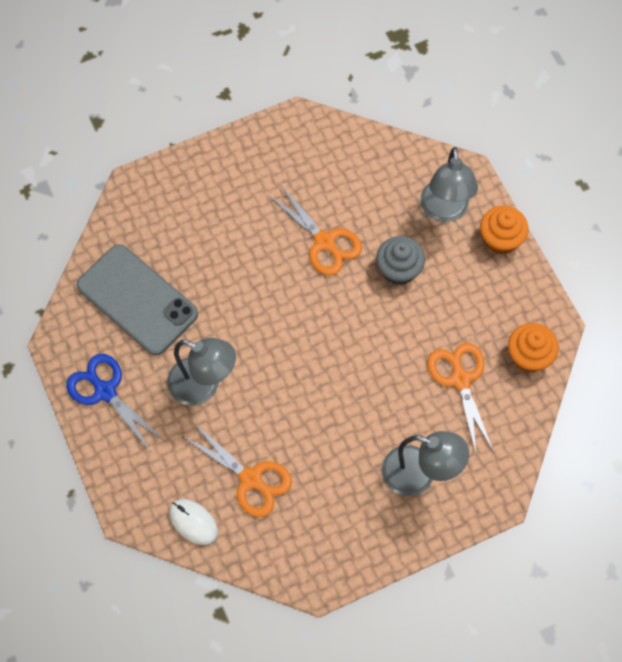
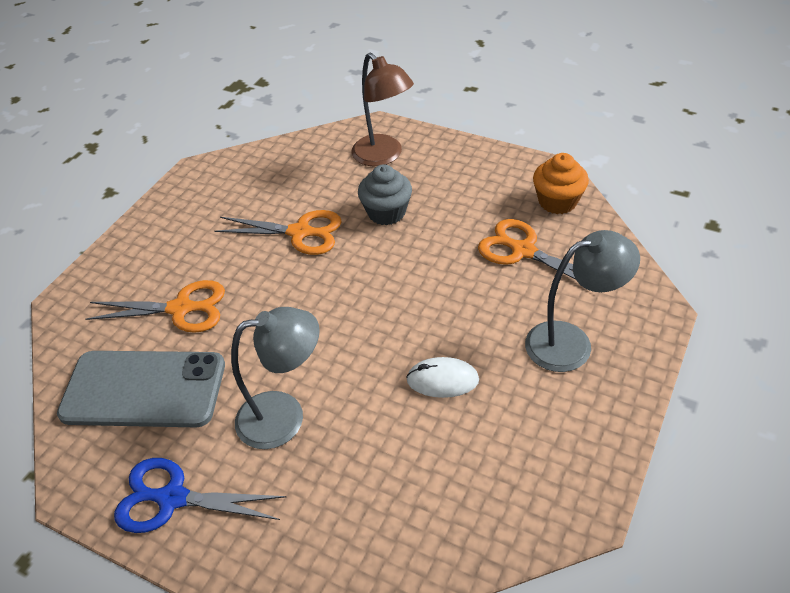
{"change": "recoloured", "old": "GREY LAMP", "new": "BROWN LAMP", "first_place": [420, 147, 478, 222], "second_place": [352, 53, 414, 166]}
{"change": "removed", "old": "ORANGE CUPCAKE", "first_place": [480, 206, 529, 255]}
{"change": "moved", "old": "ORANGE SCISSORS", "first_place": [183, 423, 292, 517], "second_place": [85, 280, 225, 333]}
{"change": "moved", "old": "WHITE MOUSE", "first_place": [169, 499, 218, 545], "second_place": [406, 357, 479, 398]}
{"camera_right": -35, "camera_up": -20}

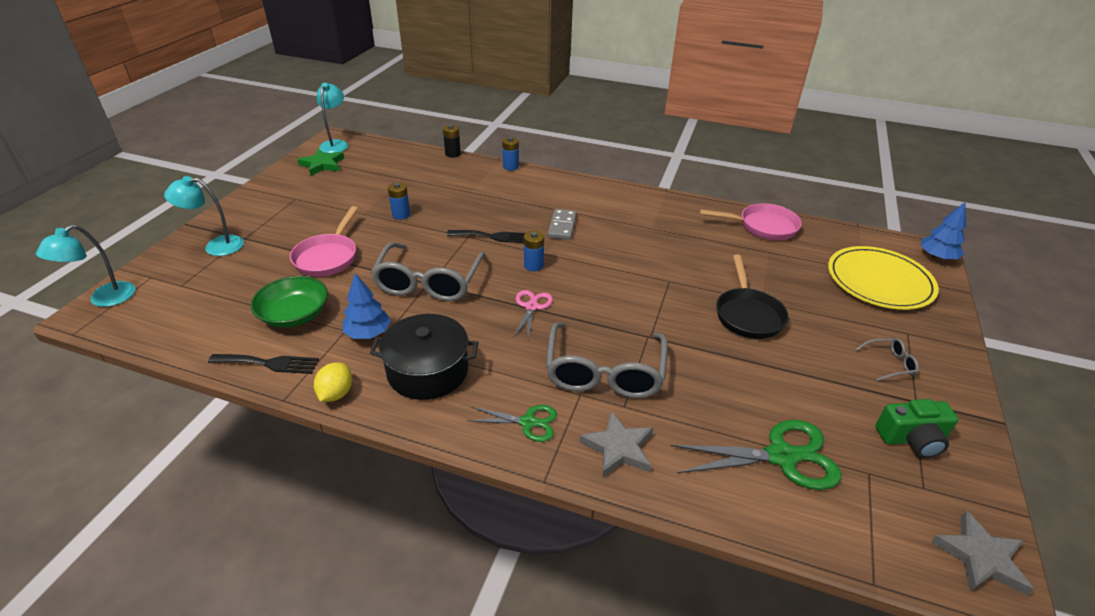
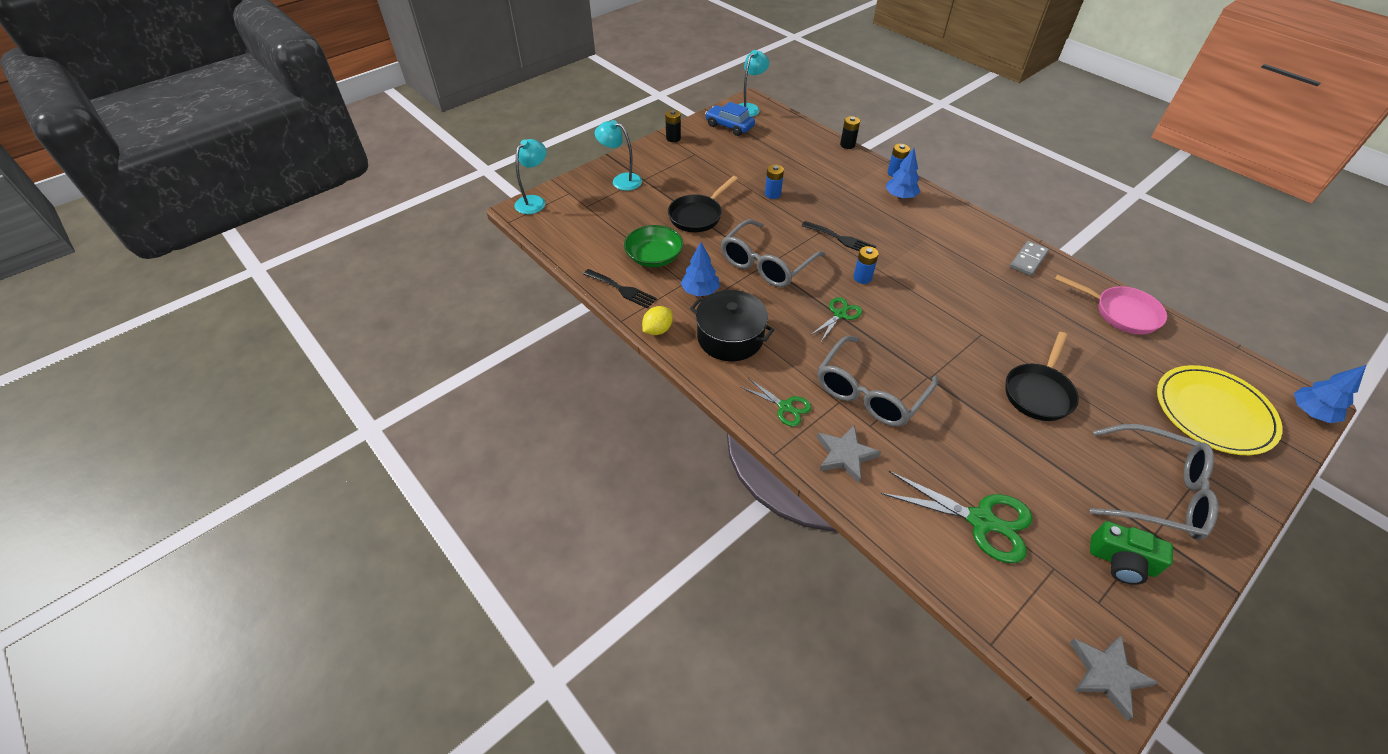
{"change": "replaced", "old": "GREEN STAR", "new": "BLUE CAR", "first_place": [297, 149, 344, 176], "second_place": [705, 102, 755, 136]}
{"change": "recoloured", "old": "PINK PAN", "new": "BLACK PAN", "first_place": [290, 206, 358, 277], "second_place": [668, 176, 738, 232]}
{"change": "moved", "old": "GREY DOMINO", "first_place": [548, 209, 577, 240], "second_place": [1010, 241, 1049, 276]}
{"change": "turned", "old": "TURQUOISE LAMP", "first_place": [36, 224, 135, 307], "second_place": [515, 139, 546, 214], "degrees": 150}
{"change": "recoloured", "old": "PINK SCISSORS", "new": "GREEN SCISSORS", "first_place": [513, 290, 553, 339], "second_place": [811, 297, 862, 342]}
{"change": "resized", "old": "GREY GLASSES", "first_place": [855, 338, 919, 381], "second_place": [1090, 424, 1218, 540], "factor": 2.33}
{"change": "added", "new": "BLACK BATTERY", "second_place": [665, 110, 681, 142]}
{"change": "added", "new": "BLUE TREE", "second_place": [886, 148, 920, 199]}
{"camera_right": 30, "camera_up": 10}

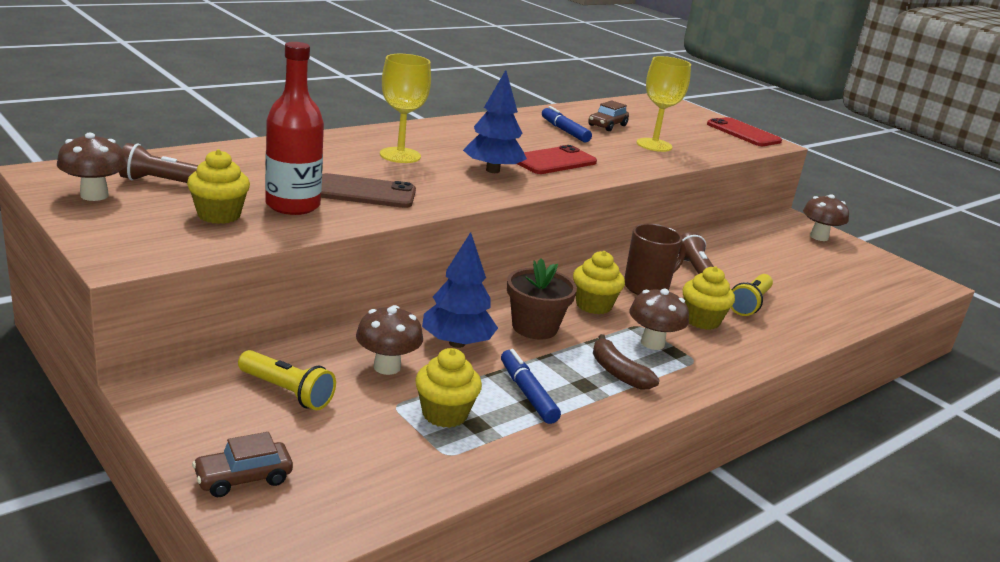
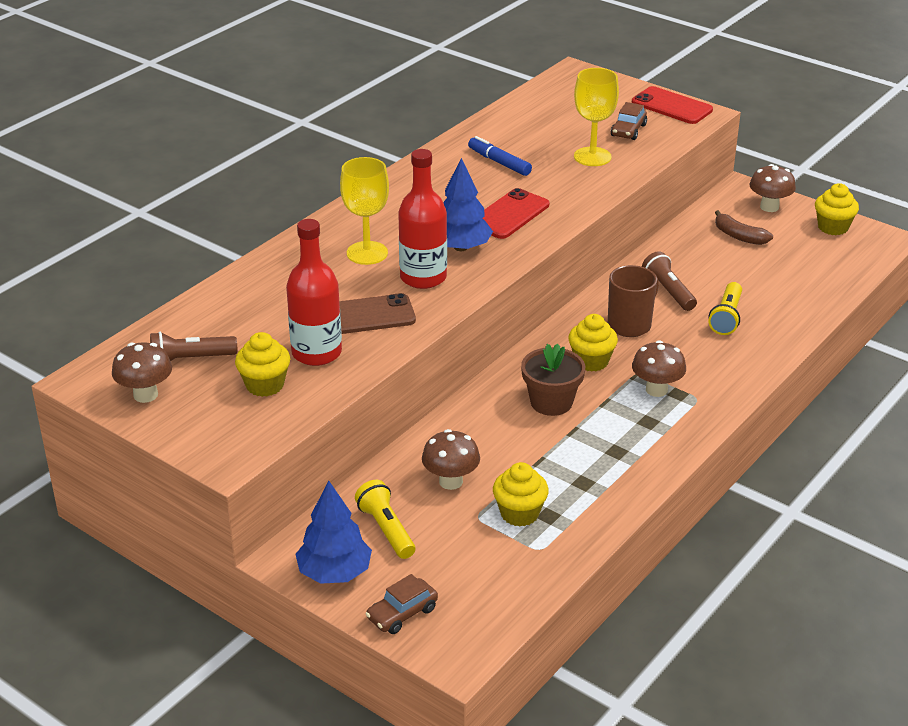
{"change": "moved", "old": "BROWN CAR", "first_place": [588, 100, 629, 131], "second_place": [611, 102, 647, 140]}
{"change": "moved", "old": "BLUE TREE", "first_place": [422, 232, 498, 348], "second_place": [295, 481, 372, 584]}
{"change": "moved", "old": "YELLOW CUPCAKE", "first_place": [683, 266, 735, 330], "second_place": [815, 183, 859, 235]}
{"change": "moved", "old": "BROWN BANANA", "first_place": [593, 334, 660, 389], "second_place": [715, 210, 773, 245]}
{"change": "removed", "old": "BLUE MARKER", "first_place": [501, 349, 561, 424]}
{"change": "turned", "old": "YELLOW FLASHLIGHT", "first_place": [238, 350, 336, 410], "second_place": [355, 480, 415, 559], "degrees": -135}
{"change": "added", "new": "RED BOTTLE", "second_place": [398, 149, 447, 289]}
{"camera_right": -10, "camera_up": 10}

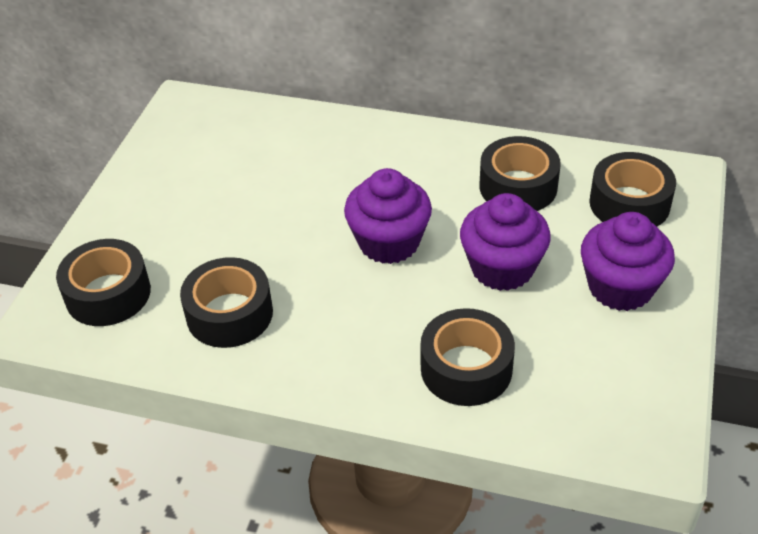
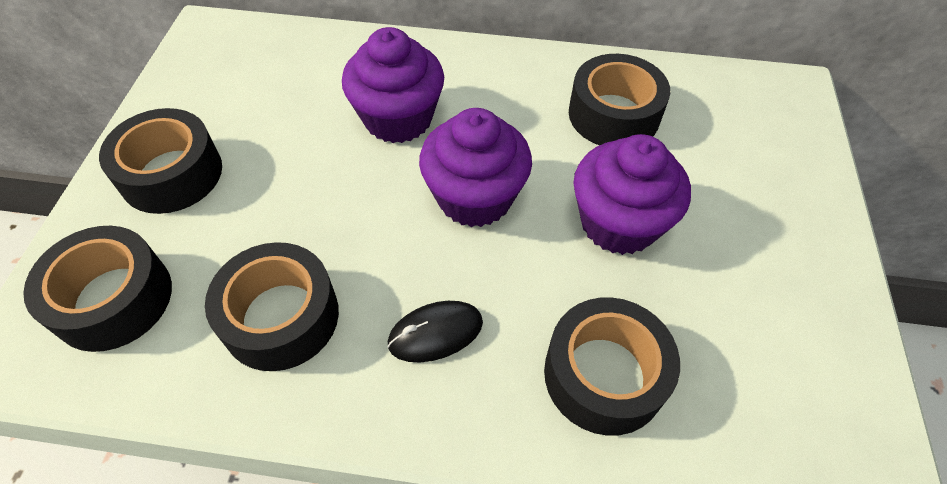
{"change": "moved", "old": "BLACK TAPE", "first_place": [589, 152, 676, 227], "second_place": [99, 108, 222, 214]}
{"change": "moved", "old": "PURPLE CUPCAKE", "first_place": [581, 212, 675, 311], "second_place": [342, 27, 444, 143]}
{"change": "added", "new": "BLACK MOUSE", "second_place": [387, 301, 483, 362]}
{"camera_right": -10, "camera_up": 10}

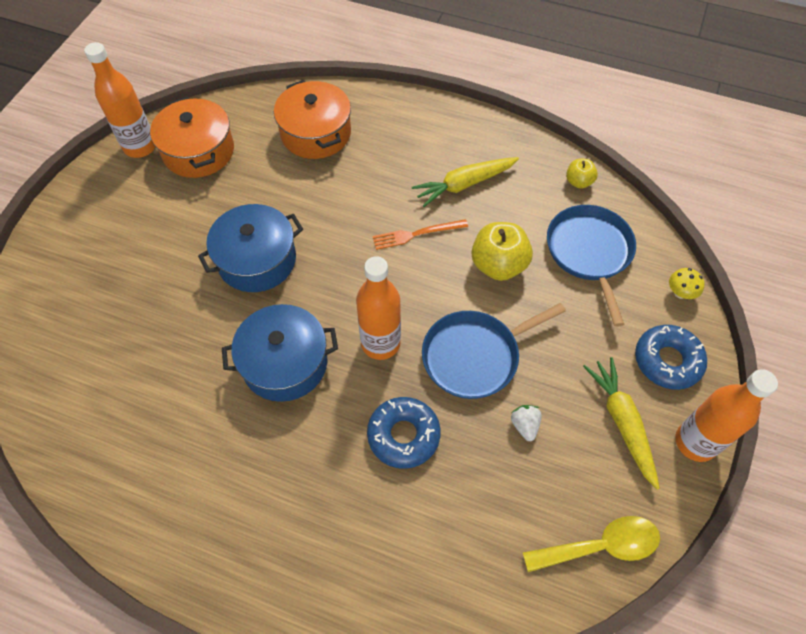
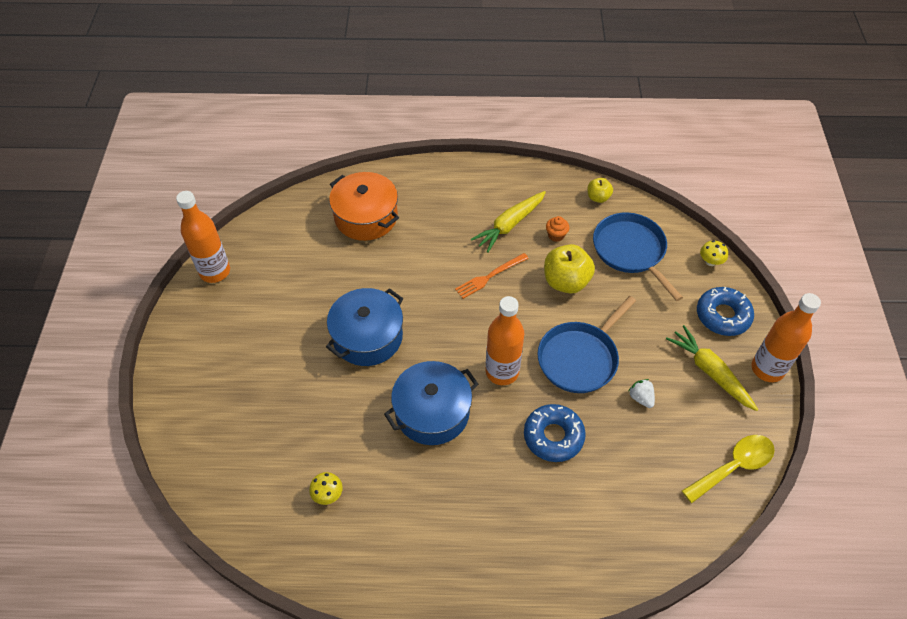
{"change": "removed", "old": "ORANGE POT", "first_place": [150, 97, 234, 178]}
{"change": "added", "new": "ORANGE CUPCAKE", "second_place": [546, 216, 569, 242]}
{"change": "added", "new": "YELLOW MUSHROOM", "second_place": [309, 472, 343, 505]}
{"camera_right": -20, "camera_up": -5}

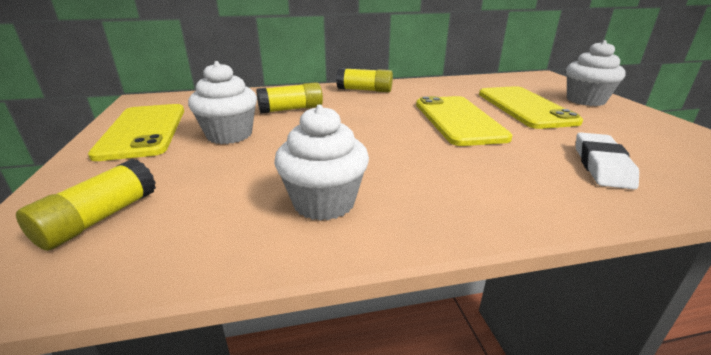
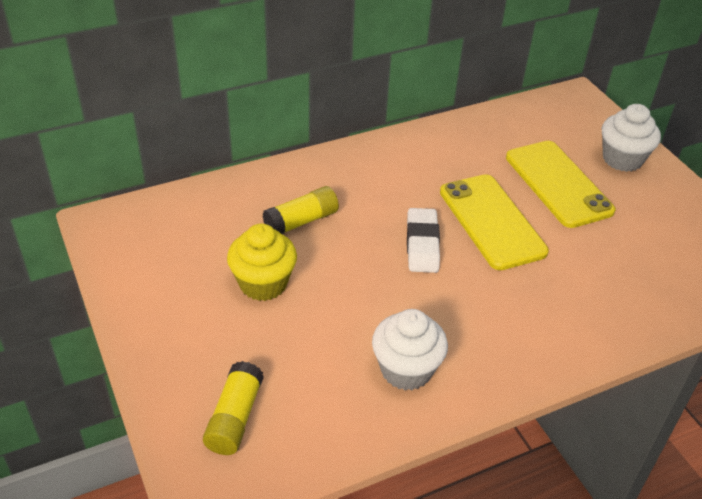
{"change": "recoloured", "old": "WHITE CUPCAKE", "new": "YELLOW CUPCAKE", "first_place": [188, 61, 257, 144], "second_place": [227, 224, 297, 301]}
{"change": "removed", "old": "YELLOW GLUE STICK", "first_place": [336, 68, 393, 92]}
{"change": "removed", "old": "YELLOW PHONE", "first_place": [88, 104, 184, 161]}
{"change": "moved", "old": "WHITE ERASER", "first_place": [576, 132, 639, 190], "second_place": [407, 208, 440, 273]}
{"camera_right": -15, "camera_up": 15}

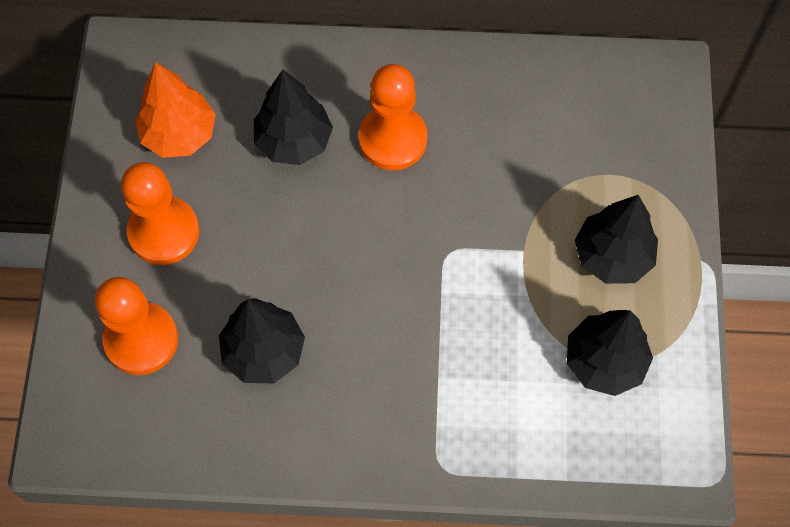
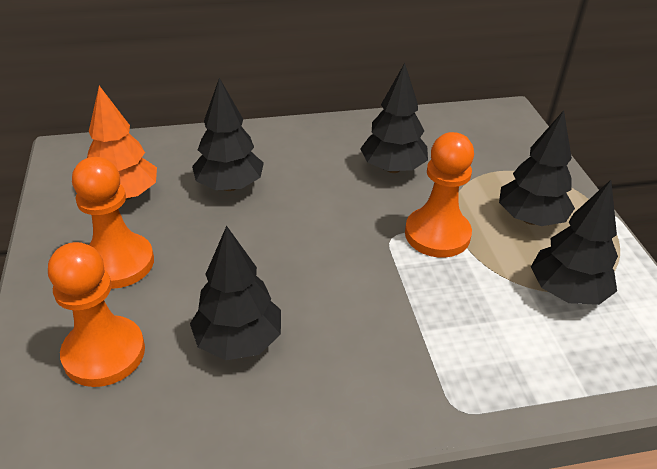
{"change": "moved", "old": "ORANGE PAWN", "first_place": [359, 64, 427, 170], "second_place": [405, 132, 474, 258]}
{"change": "added", "new": "BLACK TREE", "second_place": [360, 63, 428, 173]}
{"camera_right": -15, "camera_up": -25}

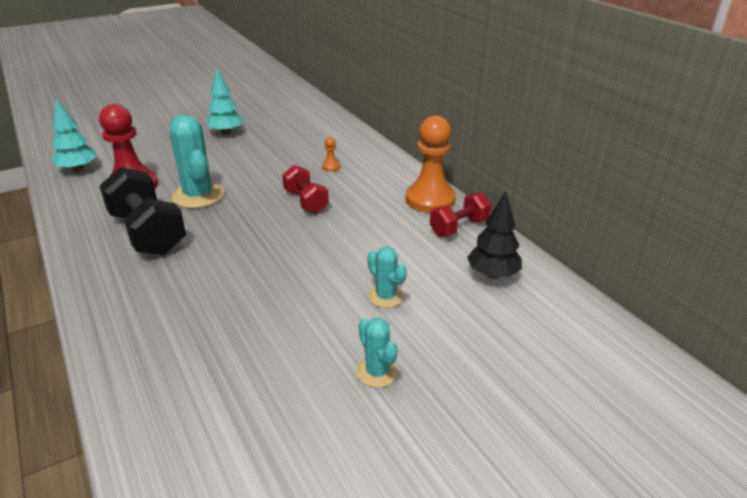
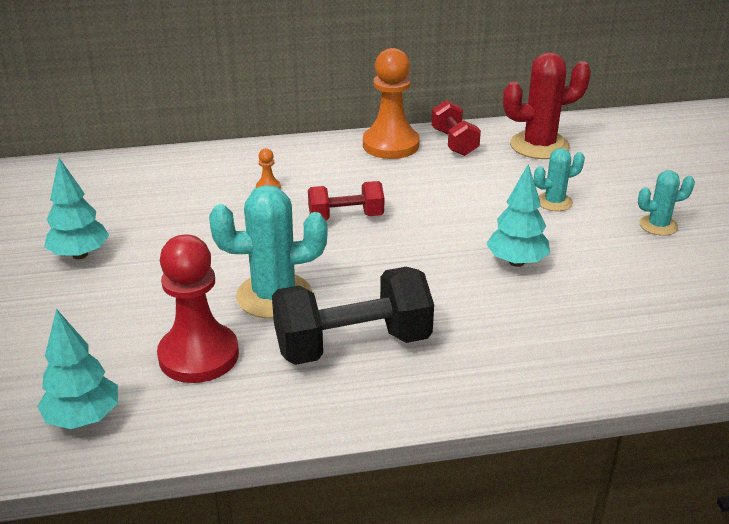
{"change": "replaced", "old": "BLACK TREE", "new": "RED CACTUS", "first_place": [467, 191, 522, 279], "second_place": [503, 52, 591, 159]}
{"change": "added", "new": "TURQUOISE TREE", "second_place": [487, 164, 550, 267]}
{"camera_right": -70, "camera_up": 0}

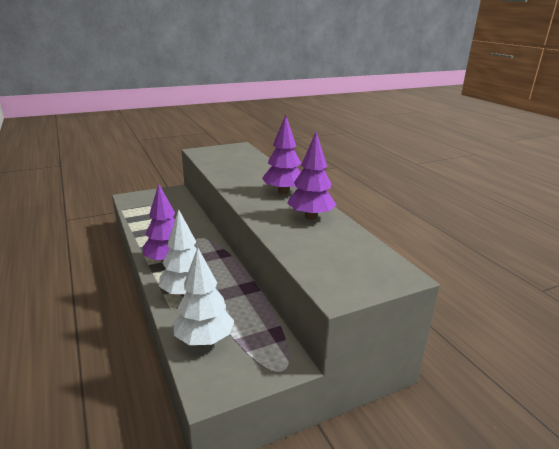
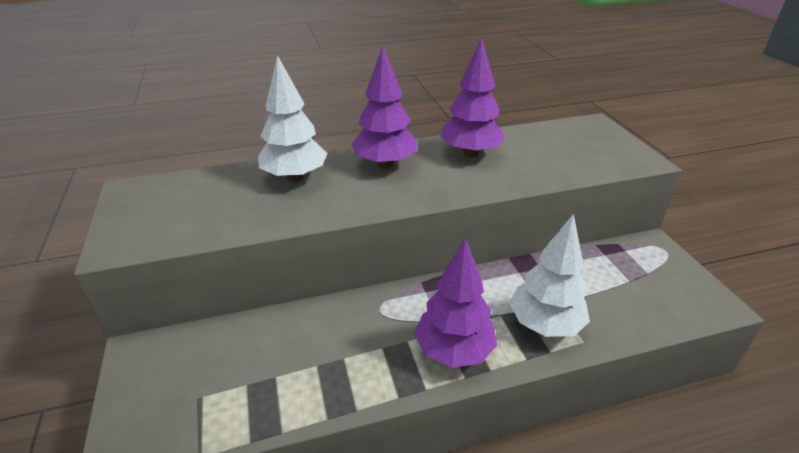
{"change": "moved", "old": "WHITE TREE", "first_place": [173, 247, 234, 345], "second_place": [258, 55, 328, 182]}
{"camera_right": -80, "camera_up": 10}

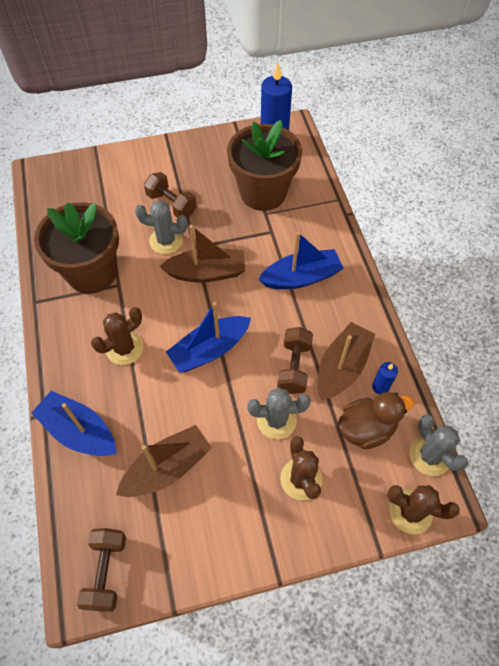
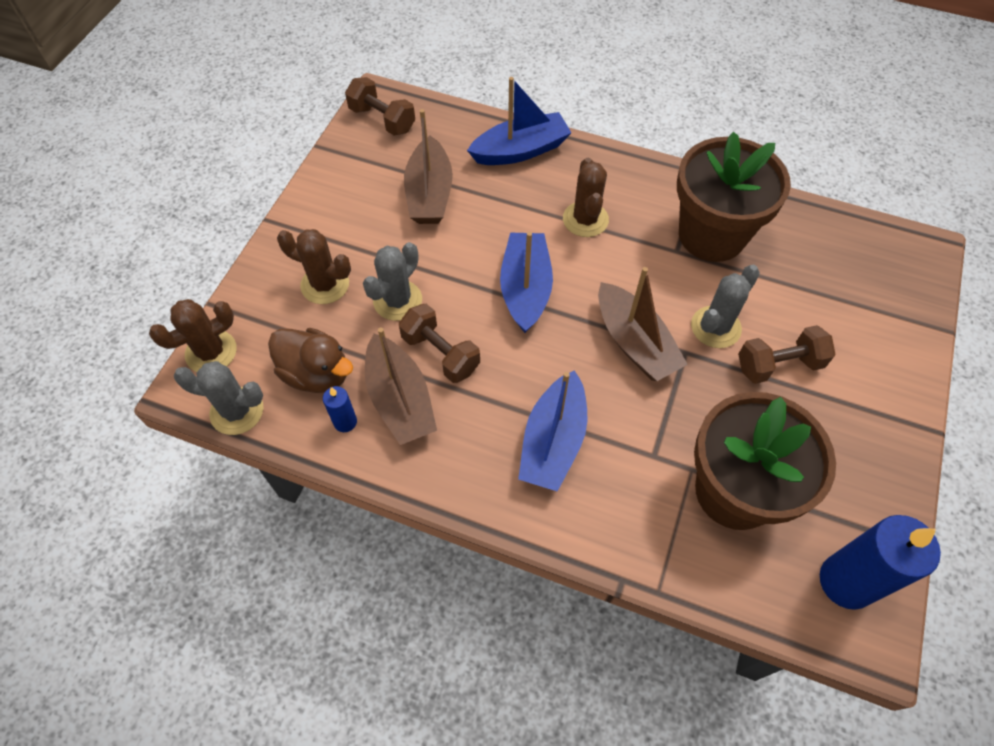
{"change": "turned", "old": "BROWN BOAT", "first_place": [159, 225, 246, 282], "second_place": [598, 267, 688, 381], "degrees": -60}
{"change": "turned", "old": "BROWN DUCK", "first_place": [338, 392, 414, 449], "second_place": [268, 328, 353, 393], "degrees": -75}
{"camera_right": 125, "camera_up": 0}

